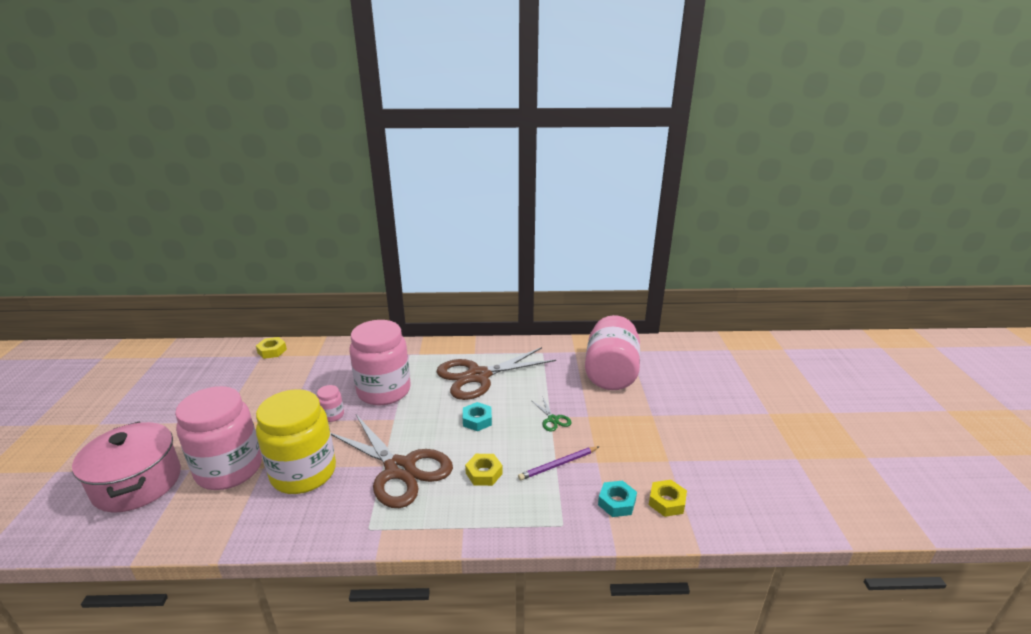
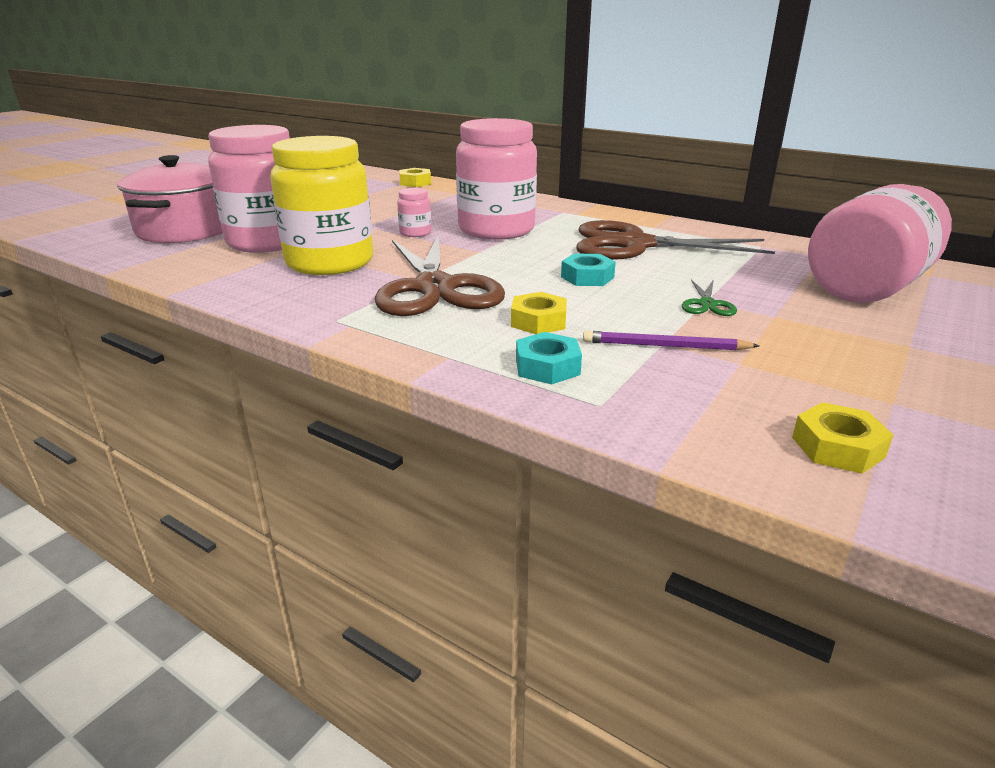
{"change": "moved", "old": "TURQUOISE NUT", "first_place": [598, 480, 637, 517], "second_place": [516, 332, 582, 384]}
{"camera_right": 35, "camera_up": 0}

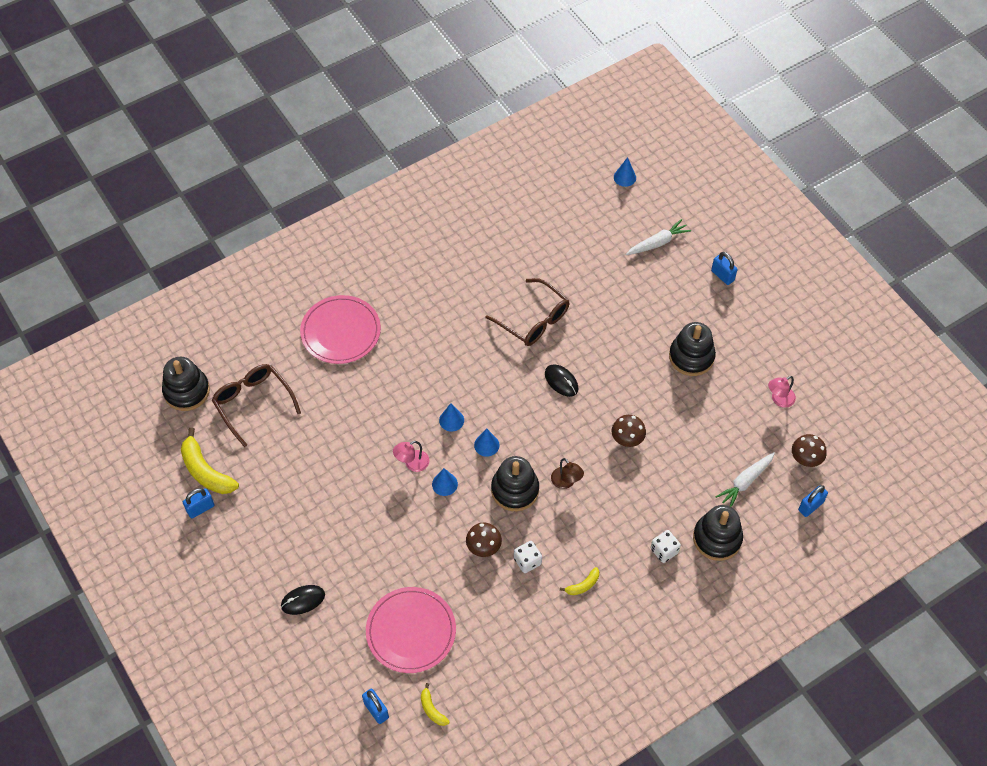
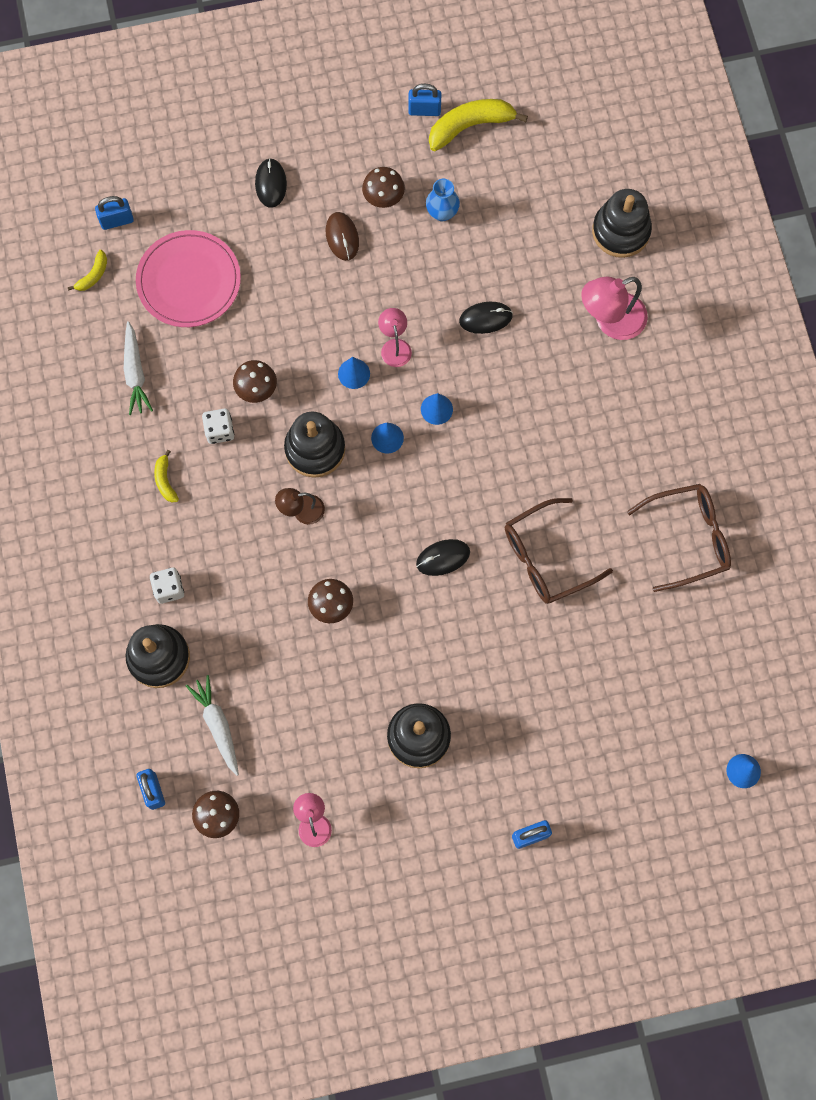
{"change": "moved", "old": "WHITE CARROT", "first_place": [626, 219, 691, 255], "second_place": [124, 321, 153, 415]}
{"change": "replaced", "old": "PINK PLATE", "new": "PINK LAMP", "first_place": [300, 295, 381, 364], "second_place": [581, 277, 648, 340]}
{"change": "moved", "old": "BLACK STACKING TOY", "first_place": [162, 357, 210, 411], "second_place": [592, 189, 652, 258]}
{"change": "moved", "old": "BROWN GLASSES", "first_place": [212, 364, 301, 447], "second_place": [627, 484, 731, 592]}
{"change": "turned", "old": "BLUE PADLOCK", "first_place": [183, 488, 215, 518], "second_place": [408, 84, 441, 116], "degrees": -75}
{"change": "turned", "old": "YELLOW BANANA", "first_place": [421, 683, 450, 726], "second_place": [68, 250, 107, 291], "degrees": 135}
{"change": "added", "new": "BROWN MUSHROOM", "second_place": [362, 167, 405, 208]}
{"change": "added", "new": "BLUE VASE", "second_place": [426, 179, 460, 221]}
{"change": "added", "new": "BROWN MOUSE", "second_place": [326, 212, 359, 261]}
{"change": "added", "new": "BLACK MOUSE", "second_place": [459, 302, 513, 334]}
{"camera_right": 110, "camera_up": 15}

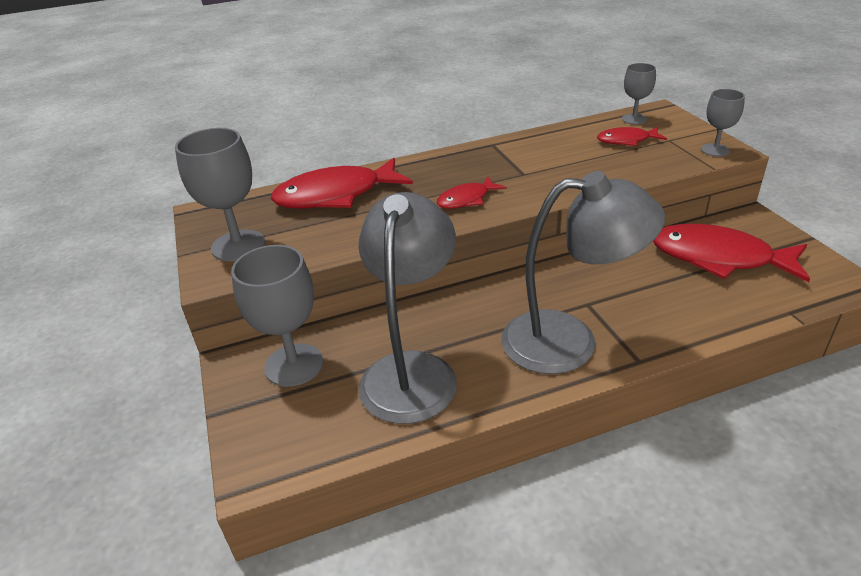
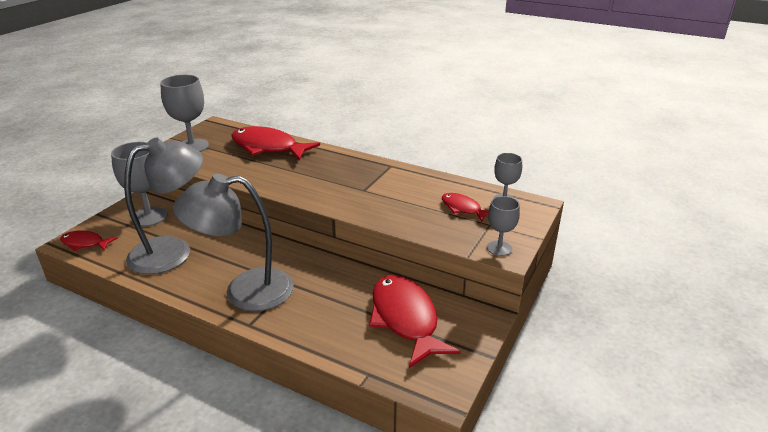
{"change": "turned", "old": "GREY LAMP", "first_place": [501, 171, 665, 374], "second_place": [173, 174, 294, 311], "degrees": 120}
{"change": "moved", "old": "RED FISH", "first_place": [437, 176, 507, 209], "second_place": [60, 230, 118, 251]}
{"camera_right": 45, "camera_up": -5}

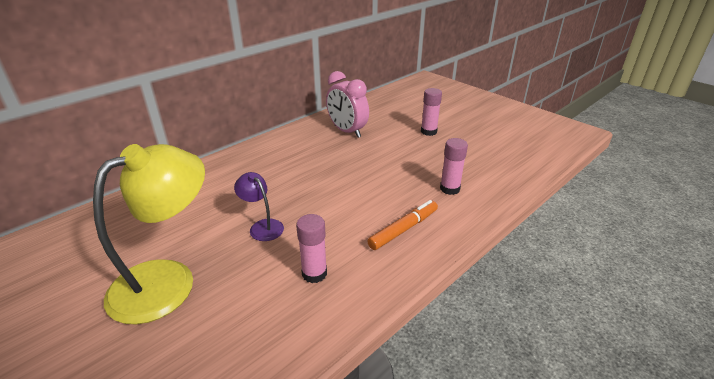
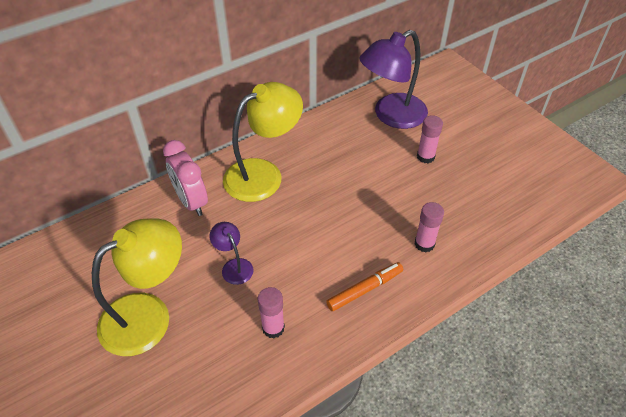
{"change": "moved", "old": "PINK CLOCK", "first_place": [326, 71, 369, 138], "second_place": [163, 140, 208, 216]}
{"change": "added", "new": "PURPLE LAMP", "second_place": [359, 30, 428, 129]}
{"change": "added", "new": "YELLOW LAMP", "second_place": [223, 82, 303, 202]}
{"camera_right": 10, "camera_up": 15}

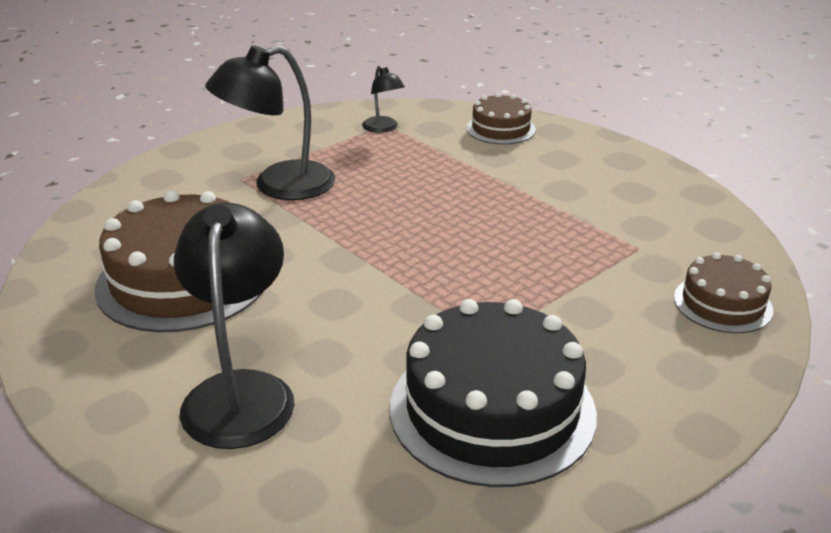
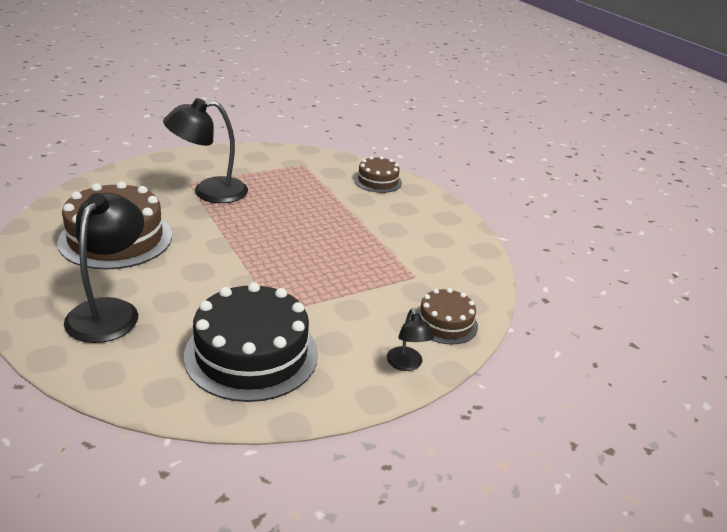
{"change": "moved", "old": "BLACK LAMP", "first_place": [362, 65, 405, 133], "second_place": [387, 309, 434, 371]}
{"camera_right": 10, "camera_up": 0}

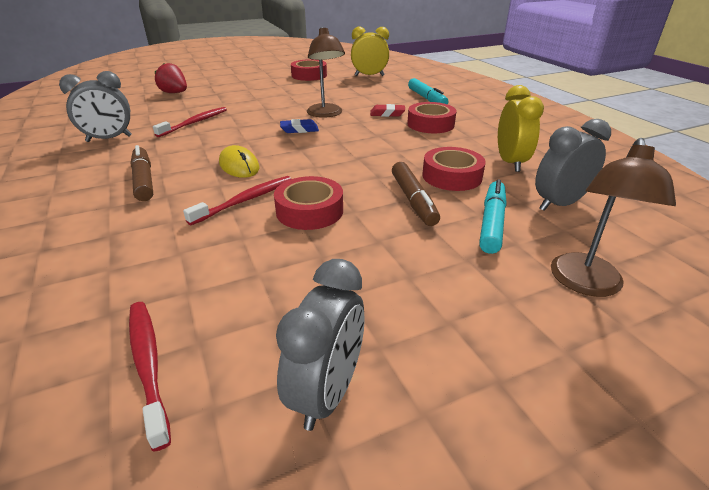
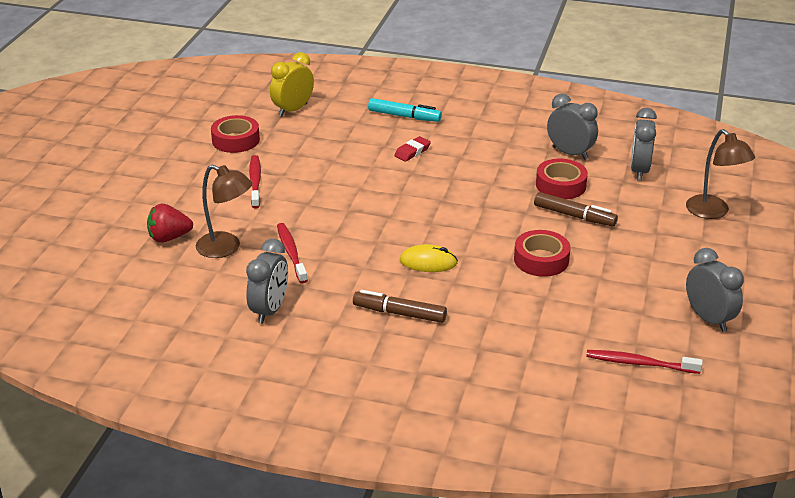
{"change": "moved", "old": "BROWN LAMP", "first_place": [307, 27, 345, 118], "second_place": [196, 165, 253, 258]}
{"change": "recoloured", "old": "YELLOW CLOCK", "new": "GREY CLOCK", "first_place": [498, 85, 544, 172], "second_place": [547, 94, 598, 160]}
{"change": "removed", "old": "RED TAPE", "first_place": [407, 102, 456, 133]}
{"change": "removed", "old": "BLUE ERASER", "first_place": [280, 119, 319, 133]}
{"change": "moved", "old": "RED TOOTHBRUSH", "first_place": [183, 176, 291, 225], "second_place": [249, 155, 261, 208]}
{"change": "removed", "old": "TURQUOISE MARKER", "first_place": [479, 179, 506, 254]}
{"camera_right": -50, "camera_up": 0}

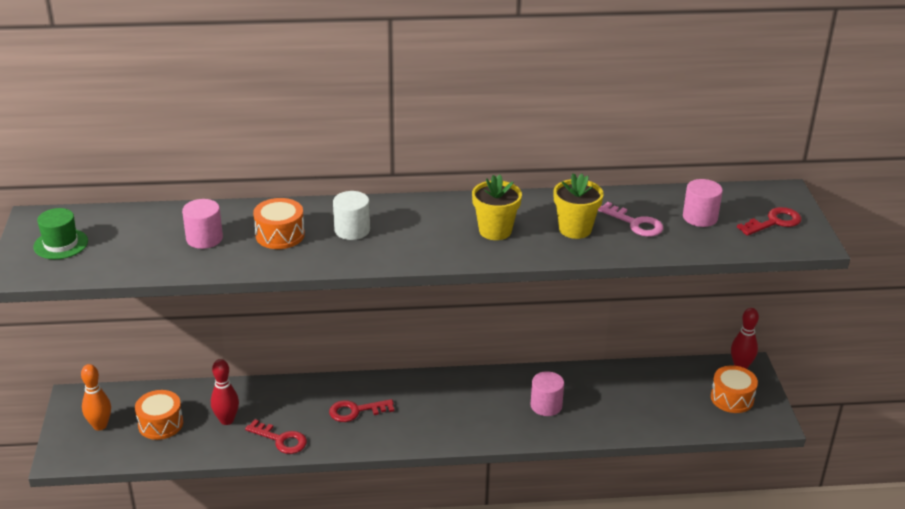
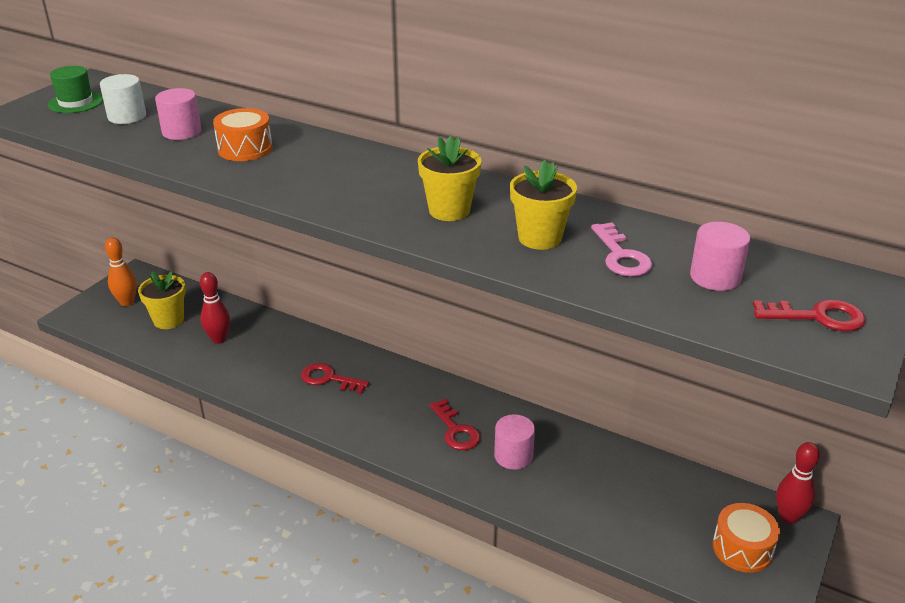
{"change": "moved", "old": "WHITE CYLINDER", "first_place": [333, 191, 370, 240], "second_place": [100, 74, 146, 124]}
{"change": "replaced", "old": "ORANGE DRUM", "new": "YELLOW FLOWER POT", "first_place": [135, 390, 183, 440], "second_place": [138, 271, 186, 329]}
{"change": "moved", "old": "RED KEY", "first_place": [245, 419, 307, 454], "second_place": [430, 399, 480, 450]}
{"camera_right": 35, "camera_up": 0}

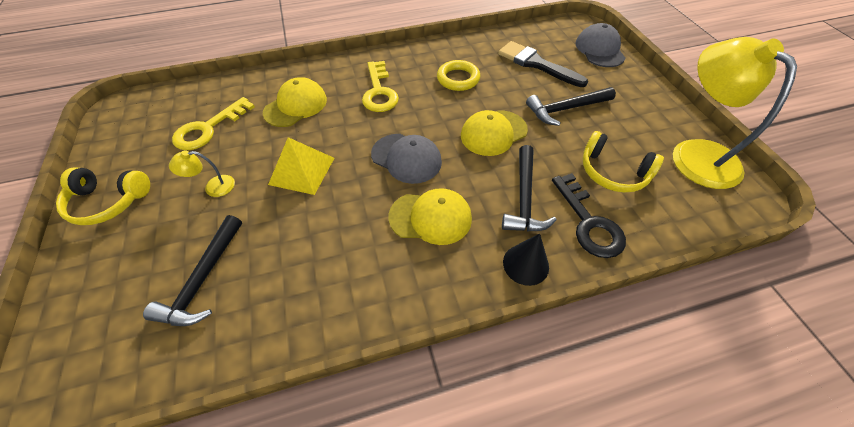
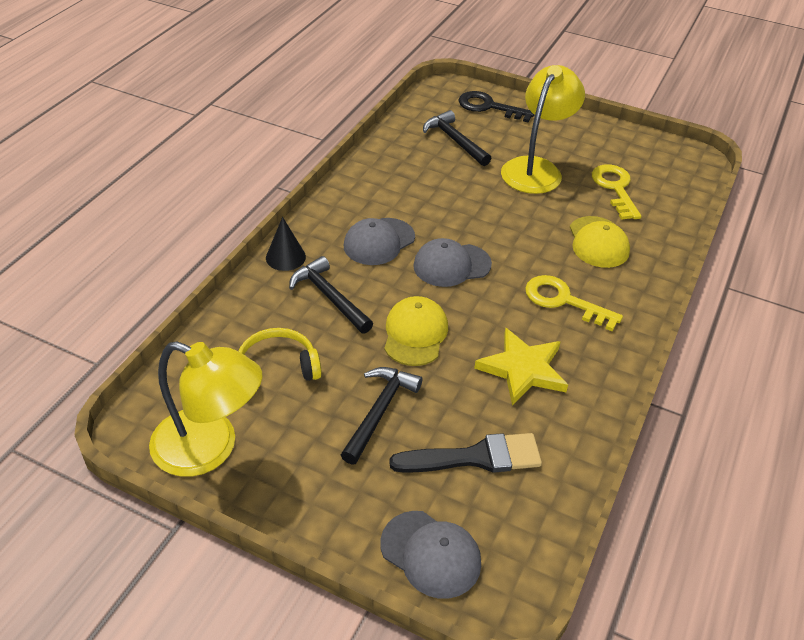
{"change": "replaced", "old": "YELLOW RING", "new": "YELLOW STAR", "first_place": [437, 60, 480, 91], "second_place": [474, 328, 568, 405]}
{"change": "removed", "old": "YELLOW PYRAMID", "first_place": [268, 137, 334, 195]}
{"change": "resized", "old": "YELLOW LAMP", "first_place": [169, 150, 235, 197], "second_place": [501, 65, 585, 194], "factor": 2.39}
{"change": "removed", "old": "YELLOW HEADPHONES", "first_place": [56, 167, 150, 225]}
{"change": "moved", "old": "BLACK KEY", "first_place": [552, 173, 626, 258], "second_place": [458, 91, 534, 123]}
{"change": "recoloured", "old": "YELLOW CAP", "new": "GREY CAP", "first_place": [389, 188, 472, 245], "second_place": [344, 218, 415, 265]}
{"camera_right": 130, "camera_up": -10}

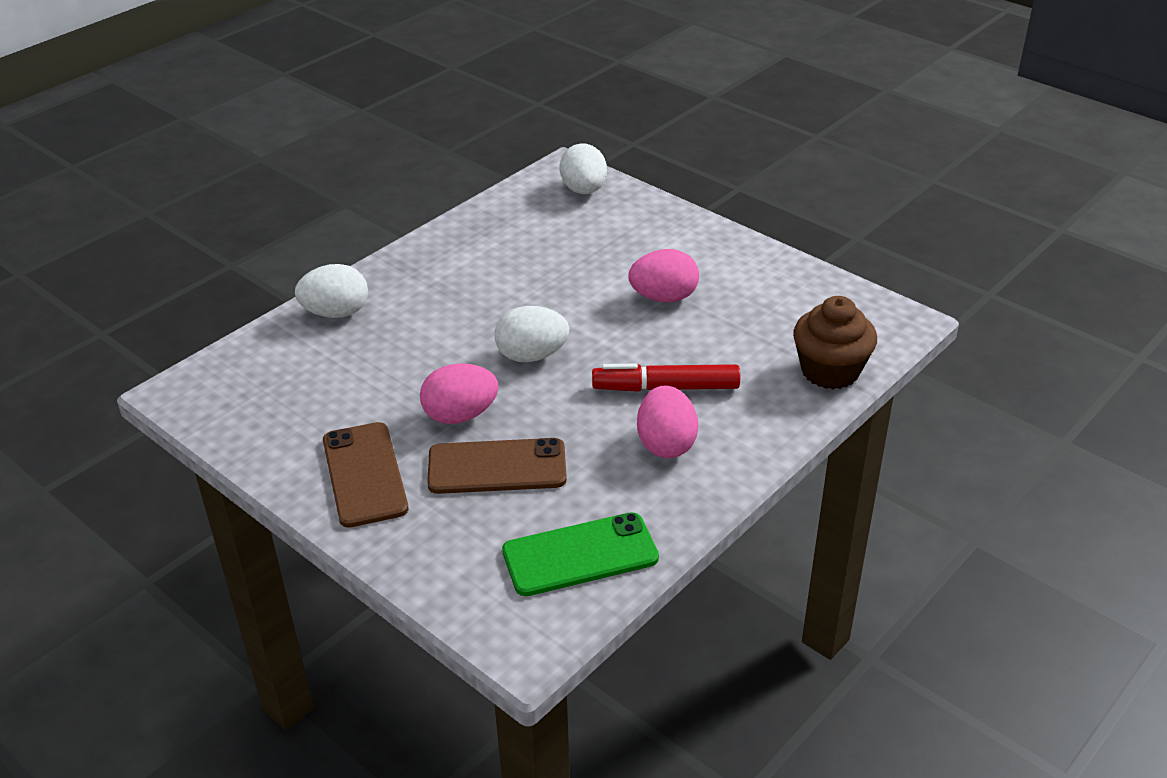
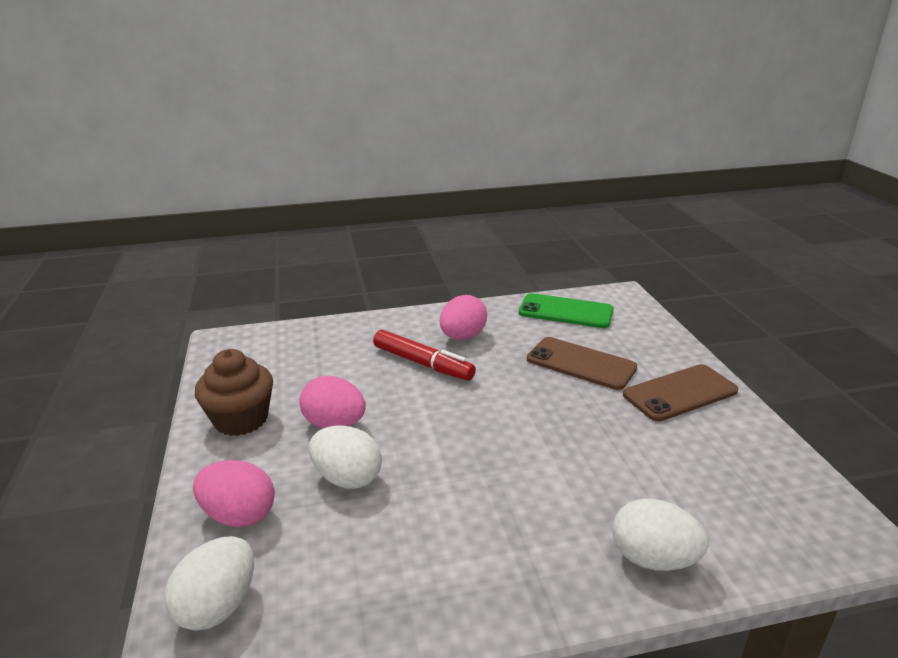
{"change": "moved", "old": "BROWN CUPCAKE", "first_place": [793, 296, 877, 389], "second_place": [195, 349, 273, 436]}
{"change": "moved", "old": "WHITE EGG", "first_place": [495, 306, 569, 362], "second_place": [309, 425, 382, 489]}
{"change": "moved", "old": "PINK EGG", "first_place": [420, 363, 499, 424], "second_place": [193, 460, 275, 527]}
{"change": "turned", "old": "BROWN PHONE", "first_place": [323, 422, 409, 528], "second_place": [623, 364, 738, 421], "degrees": 45}
{"camera_right": -145, "camera_up": -10}

